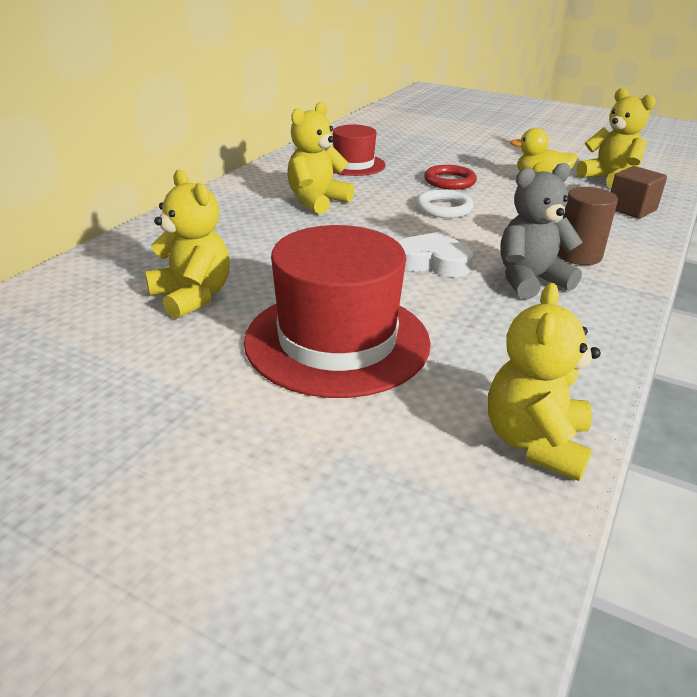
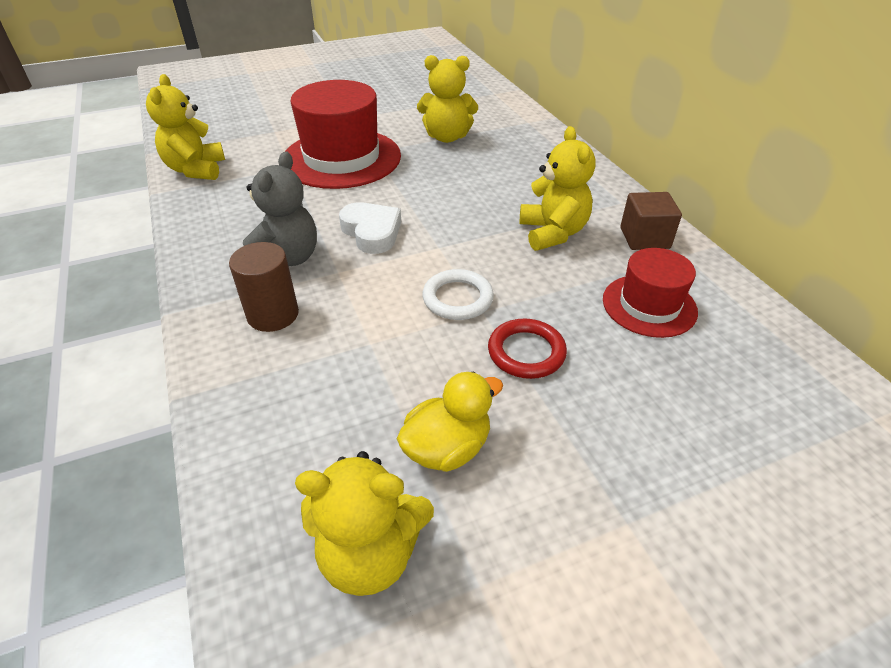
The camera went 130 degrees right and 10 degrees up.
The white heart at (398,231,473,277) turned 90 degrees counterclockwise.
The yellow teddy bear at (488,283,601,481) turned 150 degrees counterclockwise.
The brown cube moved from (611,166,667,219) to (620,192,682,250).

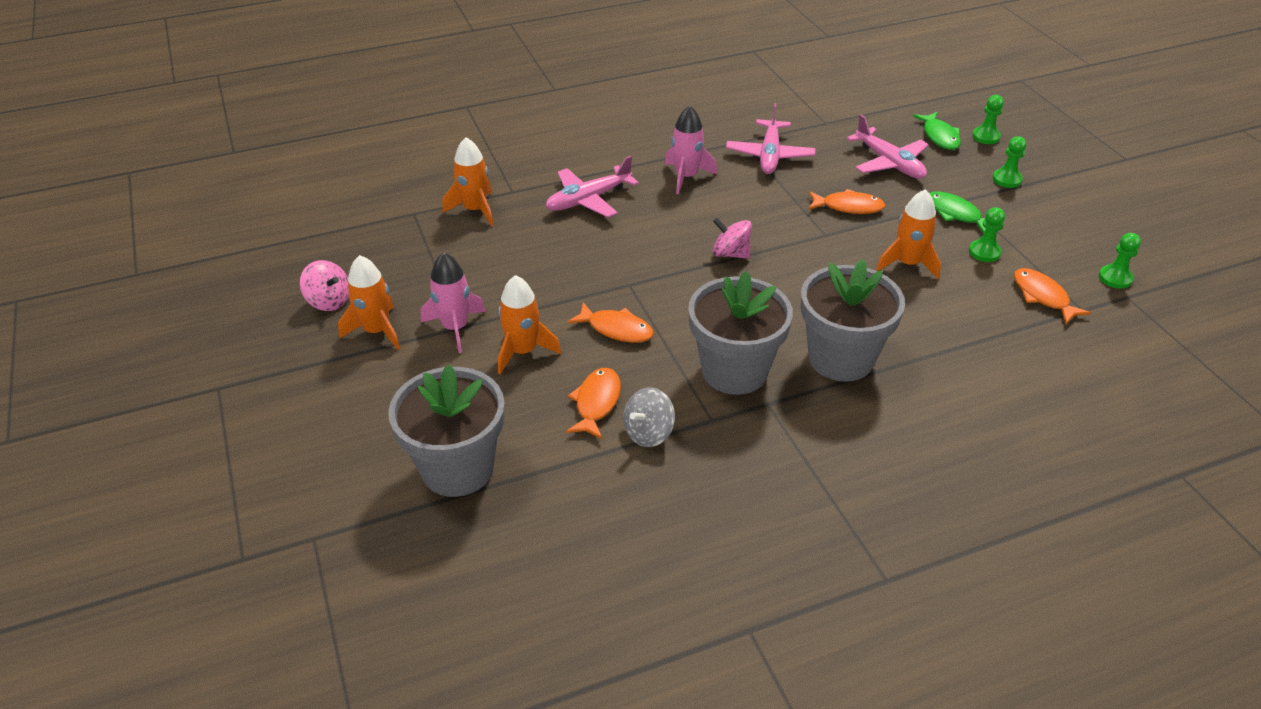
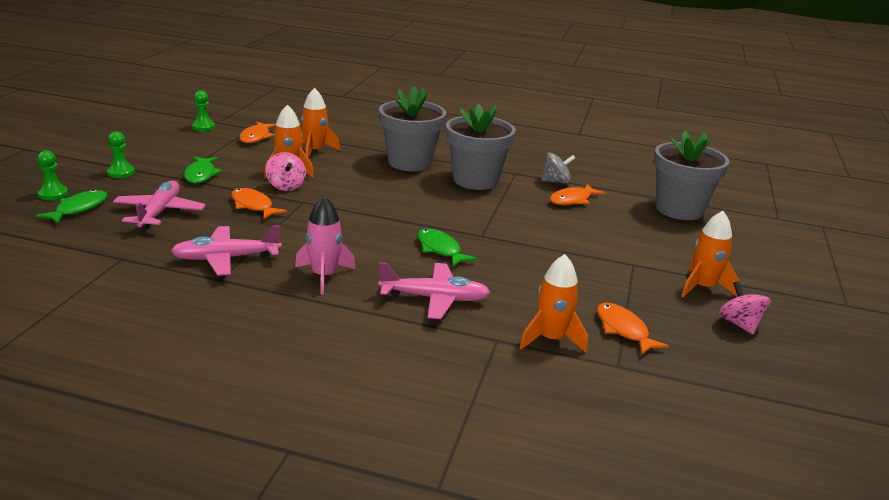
The camera went 145 degrees left and 15 degrees down.
The pink rocket at (421,252,486,353) disappeared.
The orange rocket moved from (498,275,561,374) to (301,88,340,158).
The orange fish moved from (567,302,654,343) to (597,303,669,355).
The pink spinning top moved from (712,218,752,259) to (266,152,306,191).
The pink plane at (726,103,815,174) turned 150 degrees counterclockwise.
The green pawn at (969,207,1005,262) disappeared.
The green fish at (417,228,477,267) appeared.

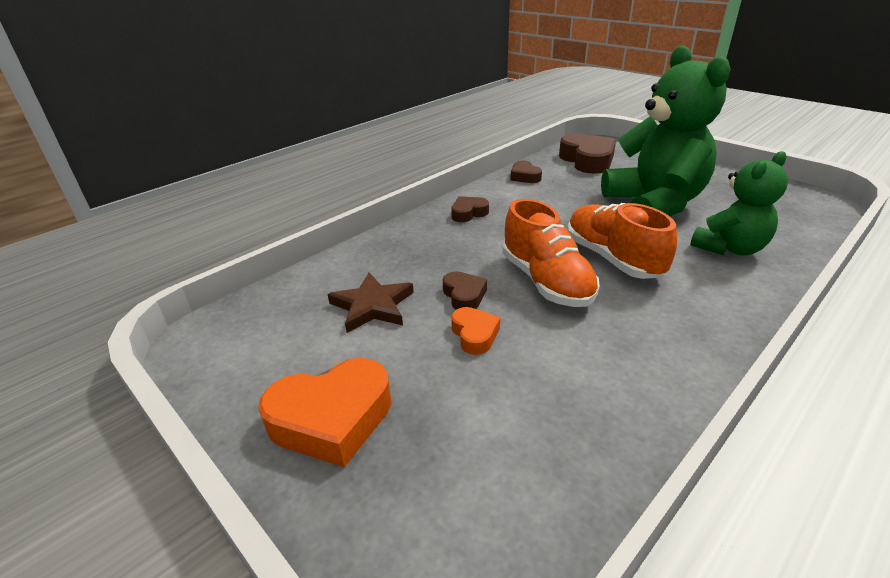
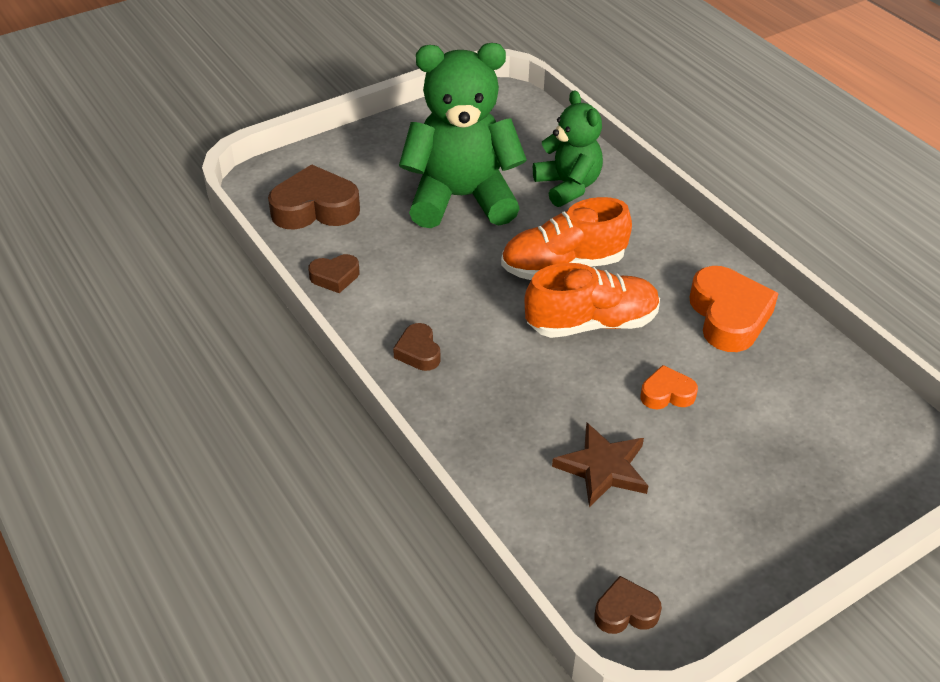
The camera went 80 degrees left and 10 degrees up.
The orange heart moved from (258,358,391,467) to (690,266,779,352).
The brown heart moved from (443,271,487,310) to (594,576,662,634).

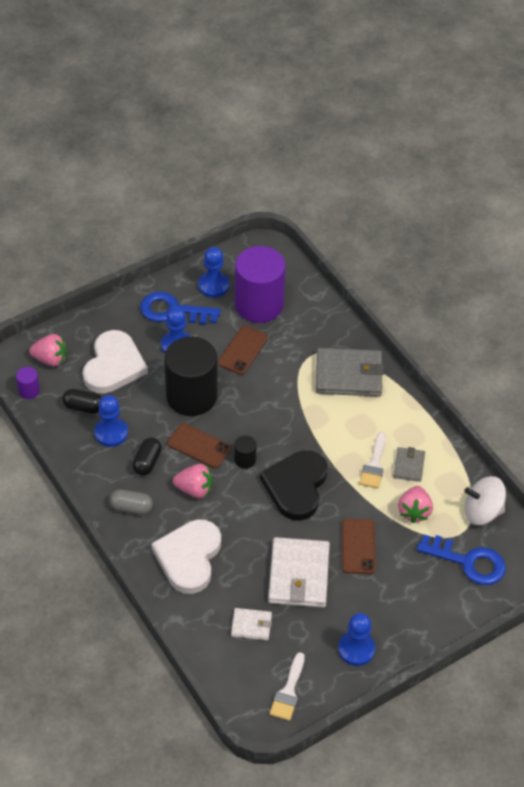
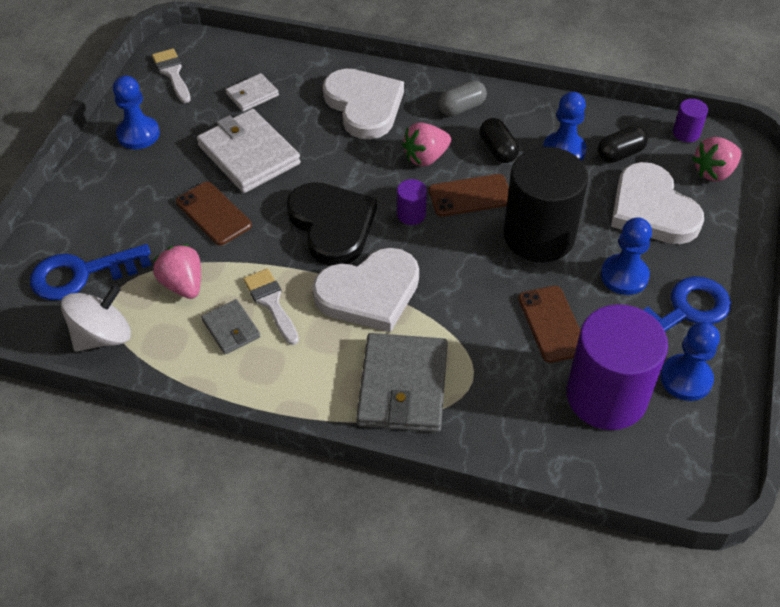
The camera went 140 degrees right and 0 degrees up.
The black cylinder at (234,436,257,469) became the purple cylinder at (397,179,427,225).
The grey wallet at (316,348,384,397) turned 45 degrees counterclockwise.
The white heart at (313,248,419,332) appeared.

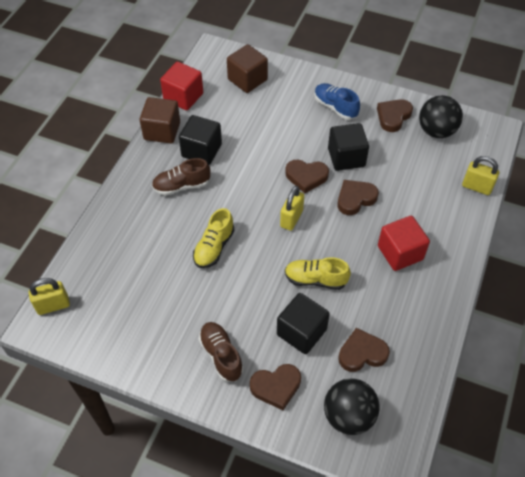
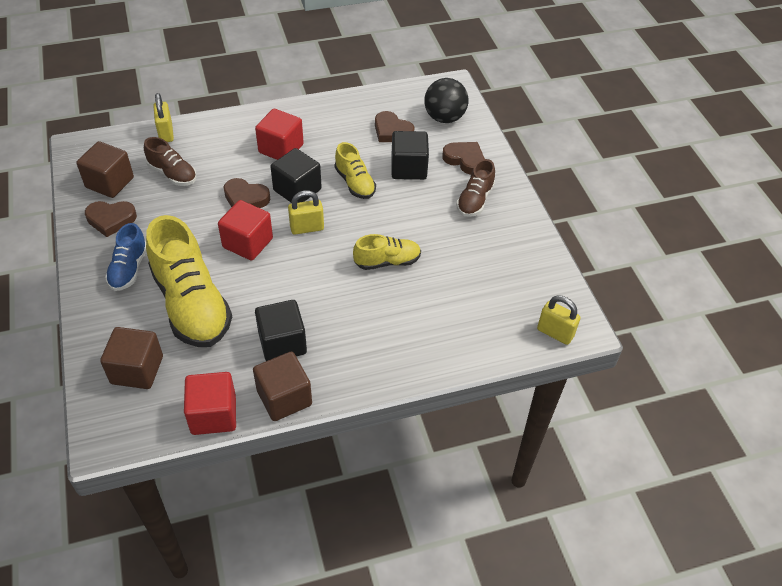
The camera went 130 degrees left and 5 degrees down.
The brown shoe moved from (152,158,210,195) to (144,137,197,186).
The brown heart at (285,160,329,193) was replaced by the red cube at (218,200,273,261).
The black cube moved from (328,123,369,171) to (270,148,322,203).
The black ball at (419,95,463,138) was replaced by the brown cube at (76,141,134,198).
The yellow shoe at (146,215,232,347) appeared.

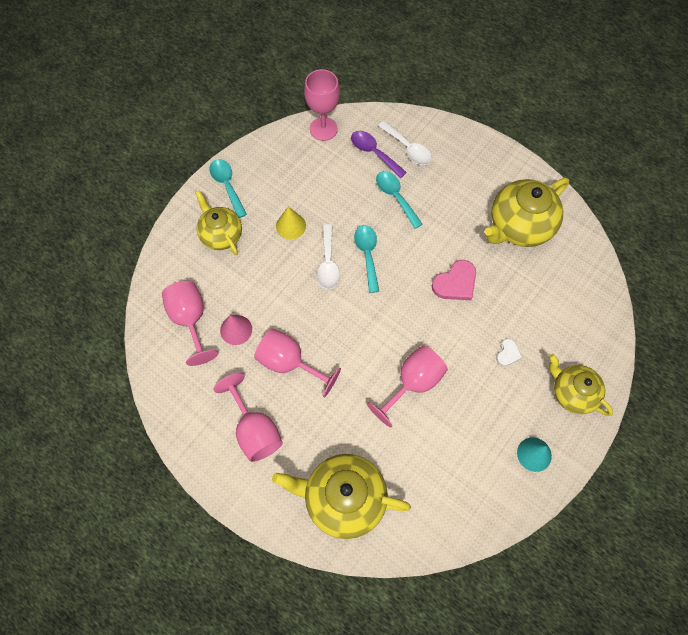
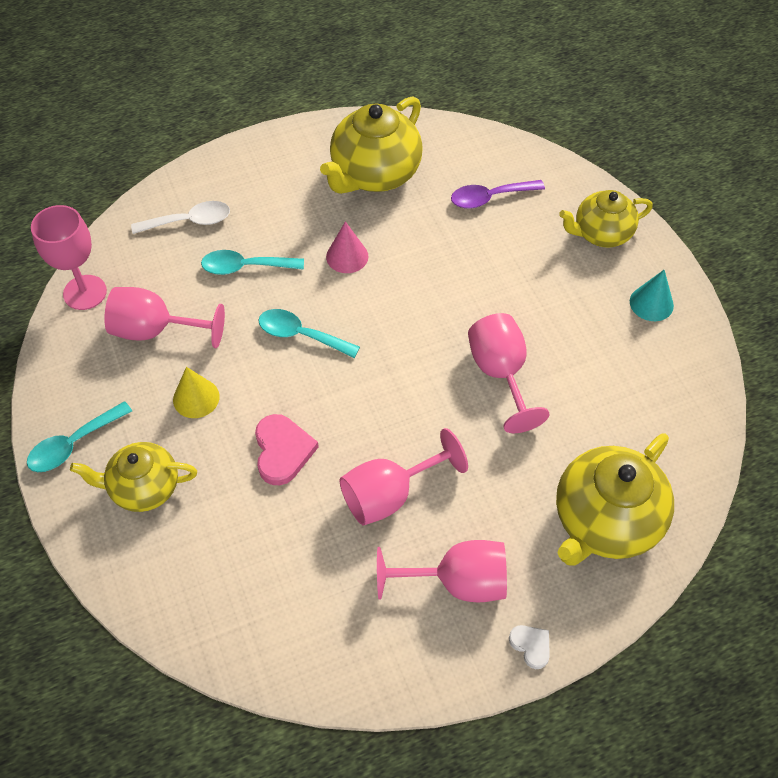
The camera went 60 degrees left and 10 degrees down.
The pink goblet moved from (162,281,218,366) to (104,287,225,348).
The turquoise spoon at (209,159,247,218) turned 45 degrees counterclockwise.
The pink cone moved from (220,315,252,345) to (326,221,368,273).
The white spoon at (317,224,340,289) disappeared.
The purple spoon moved from (351,131,407,178) to (451,180,545,209).
The pink heart moved from (432,260,476,300) to (255,414,319,485).
The yellow teapot at (485,178,569,247) turned 45 degrees clockwise.
The white heart moved from (496,339,522,366) to (509,625,550,669).

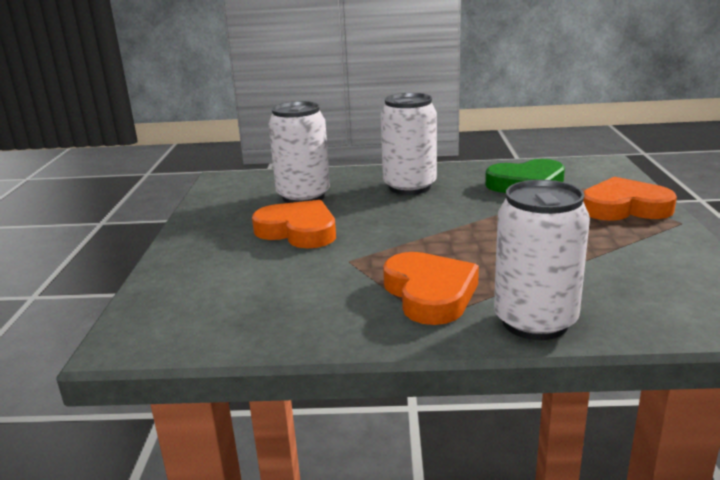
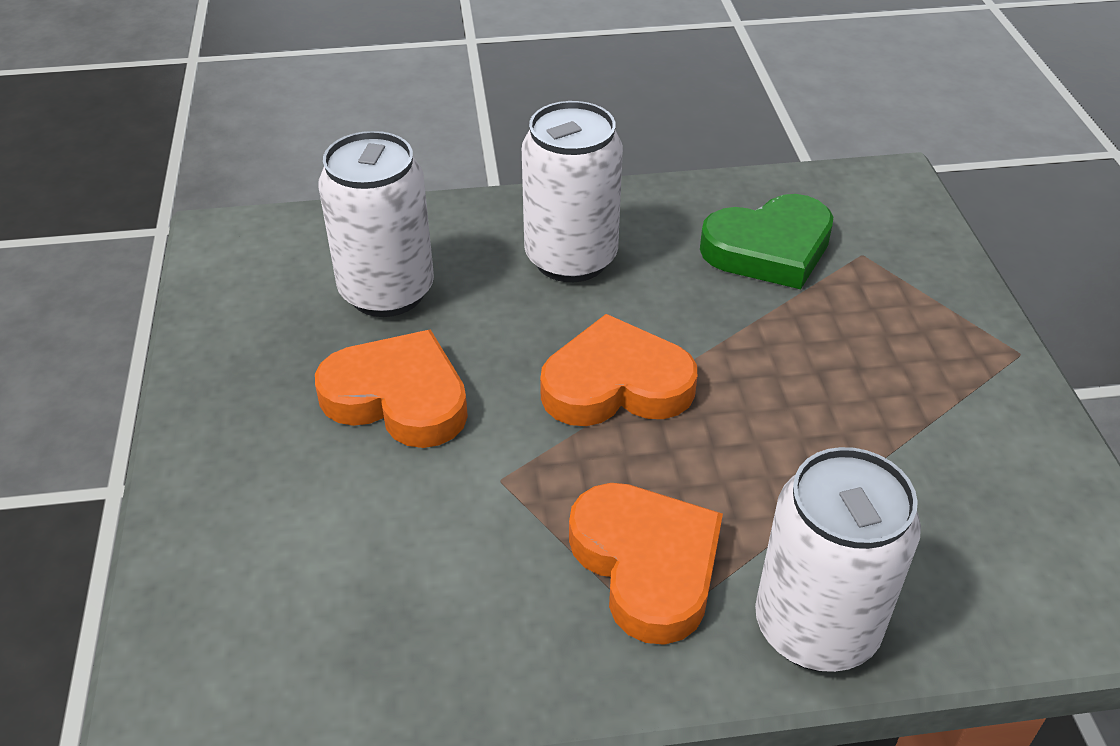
The camera went 10 degrees left and 20 degrees up.
The orange heart moved from (583,177,677,221) to (540,314,697,426).

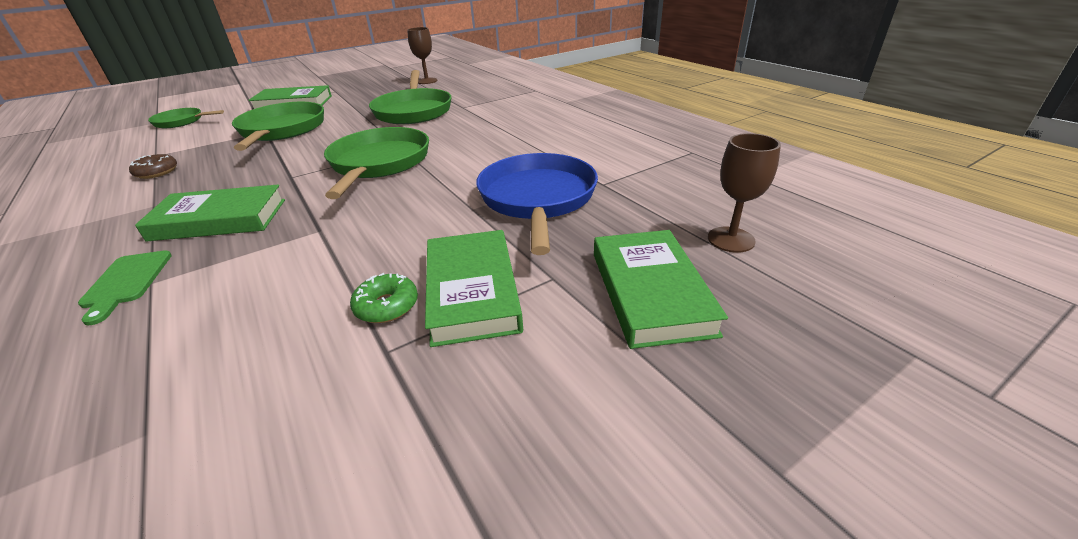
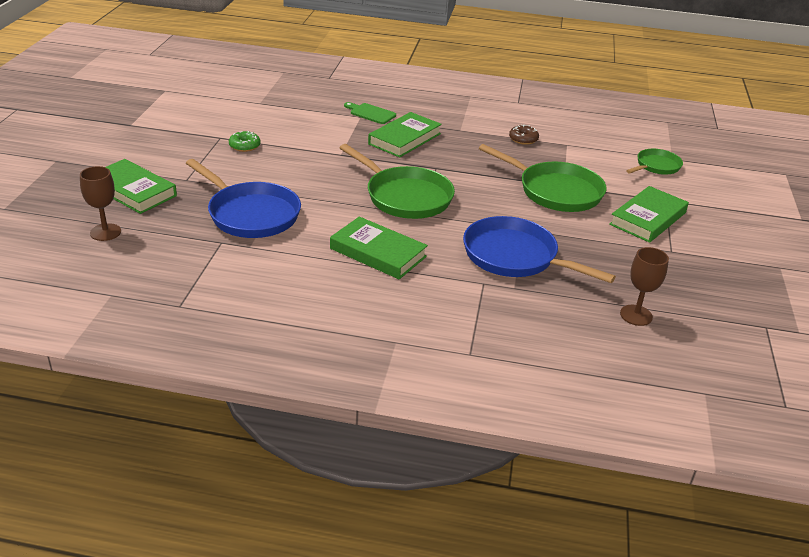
The camera went 130 degrees right and 0 degrees up.
The green pan at (369,70,452,124) became the blue pan at (463,216,616,283).
The green book moved from (425,230,523,347) to (330,217,428,279).

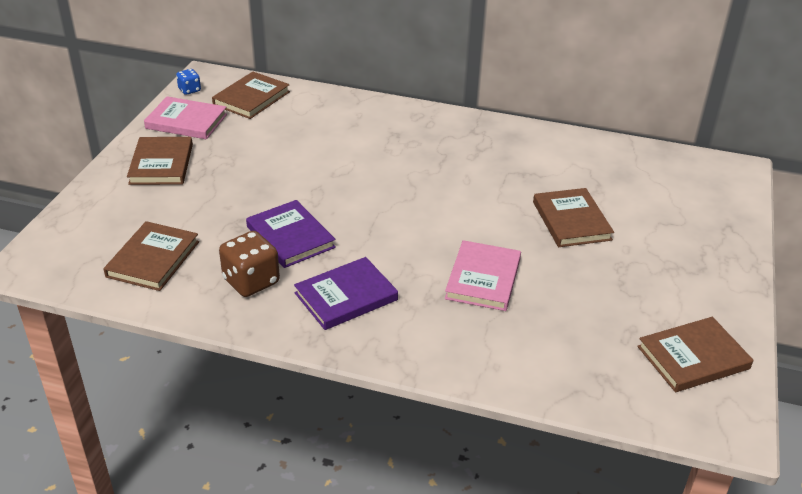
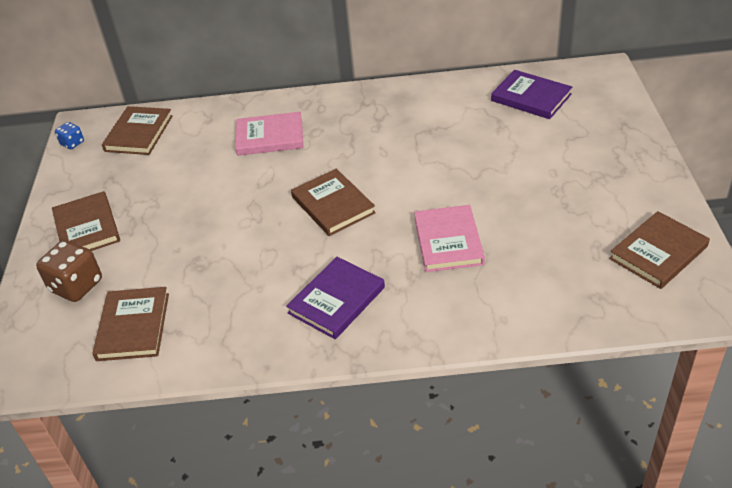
The camera went 15 degrees left and 5 degrees up.
The pink book moved from (144,96,227,139) to (235,112,303,156).
The brown dice moved from (219,231,280,297) to (36,240,102,302).
The purple book moved from (246,200,336,268) to (491,70,572,119).
The brown book moved from (533,188,614,247) to (291,169,376,236).

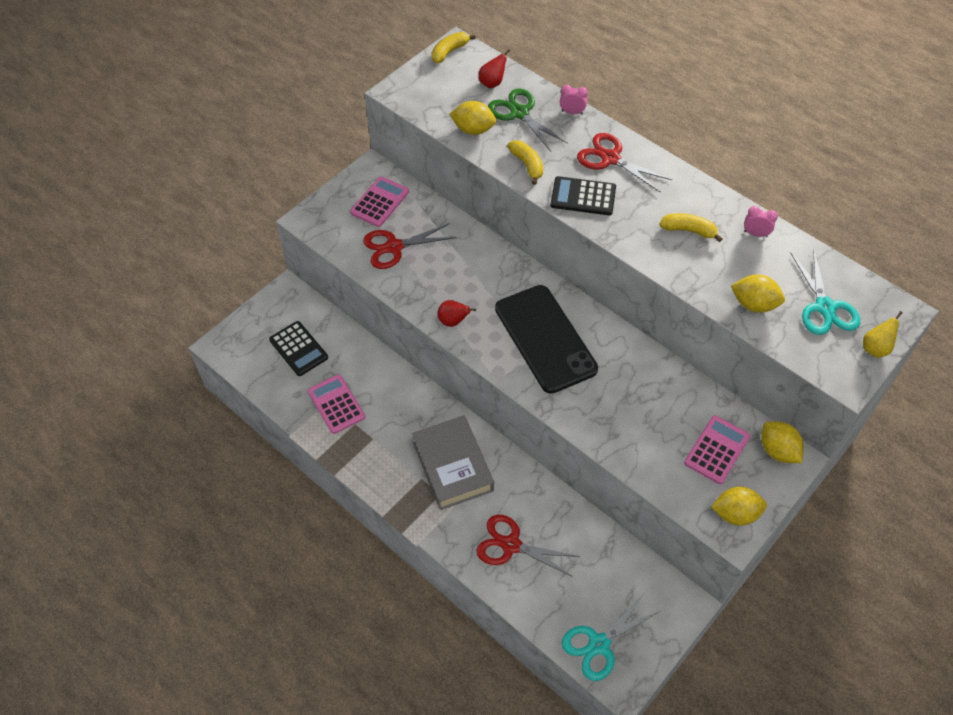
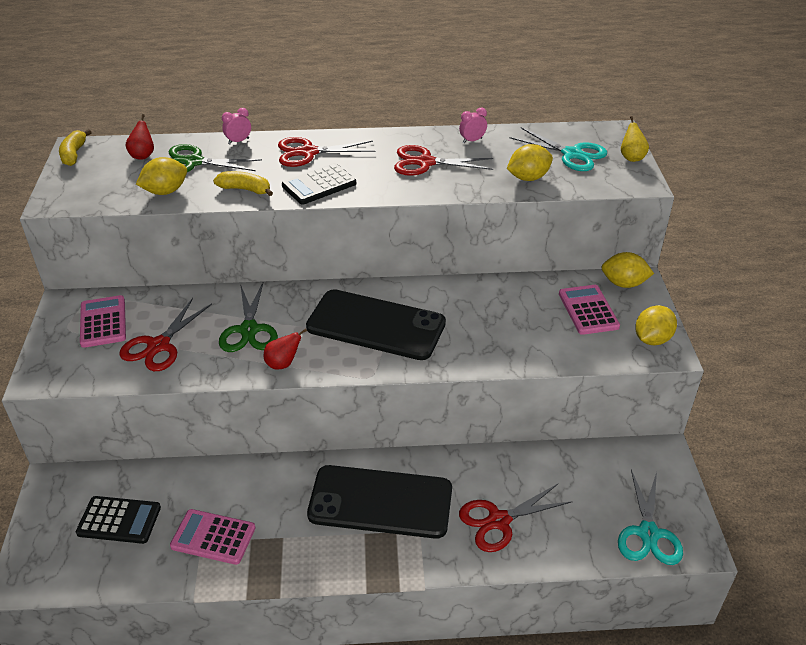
The camera went 45 degrees left and 15 degrees down.
The grey book at (412,415,494,510) was replaced by the black phone at (307,465,452,539).
The yellow banana at (659,213,723,242) was replaced by the red scissors at (394,145,493,176).
The green scissors at (219,281,278,352) appeared.

